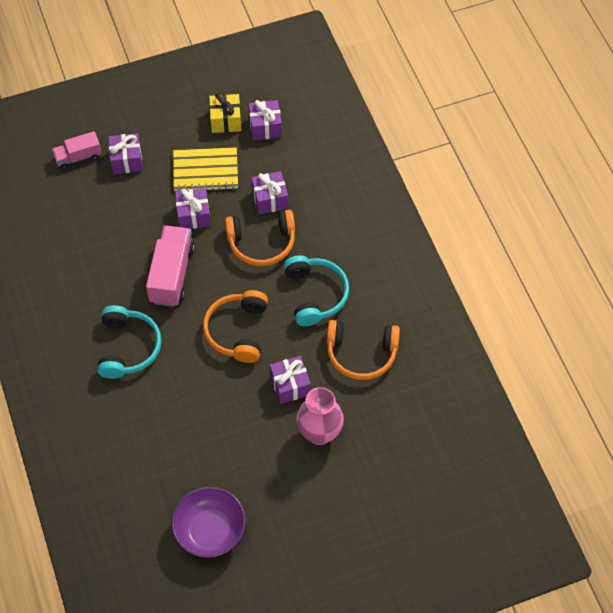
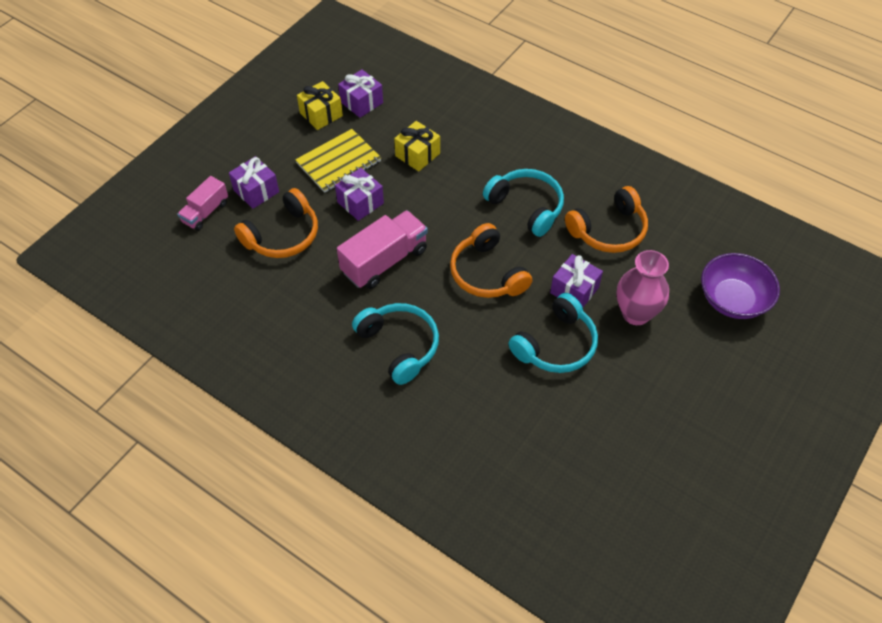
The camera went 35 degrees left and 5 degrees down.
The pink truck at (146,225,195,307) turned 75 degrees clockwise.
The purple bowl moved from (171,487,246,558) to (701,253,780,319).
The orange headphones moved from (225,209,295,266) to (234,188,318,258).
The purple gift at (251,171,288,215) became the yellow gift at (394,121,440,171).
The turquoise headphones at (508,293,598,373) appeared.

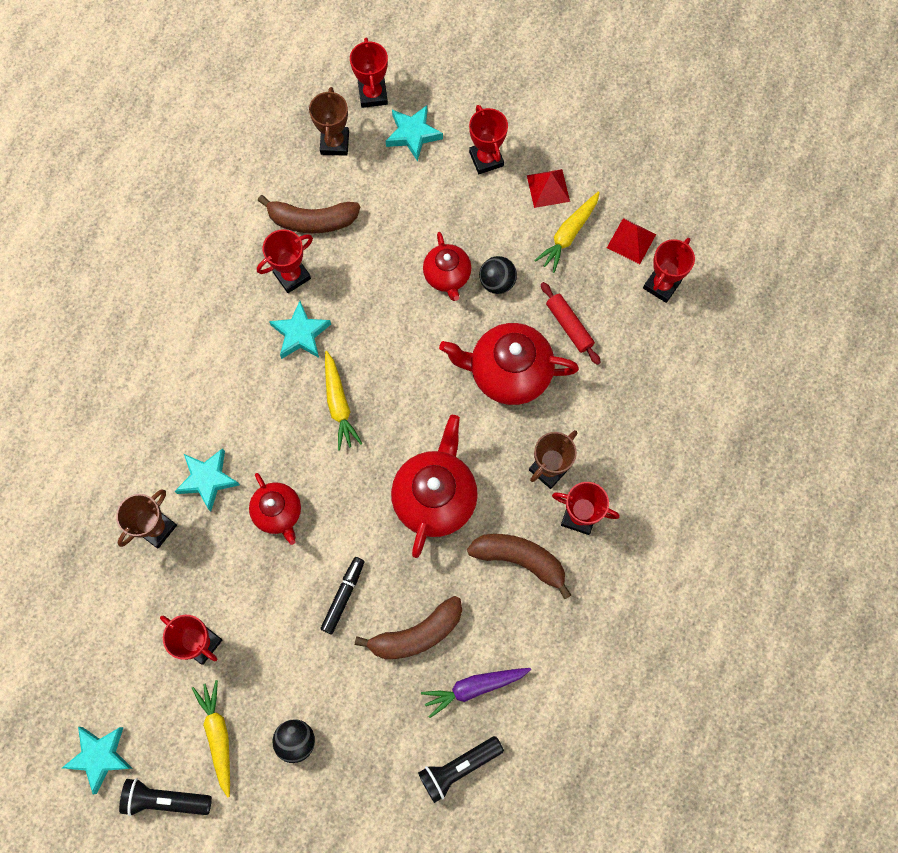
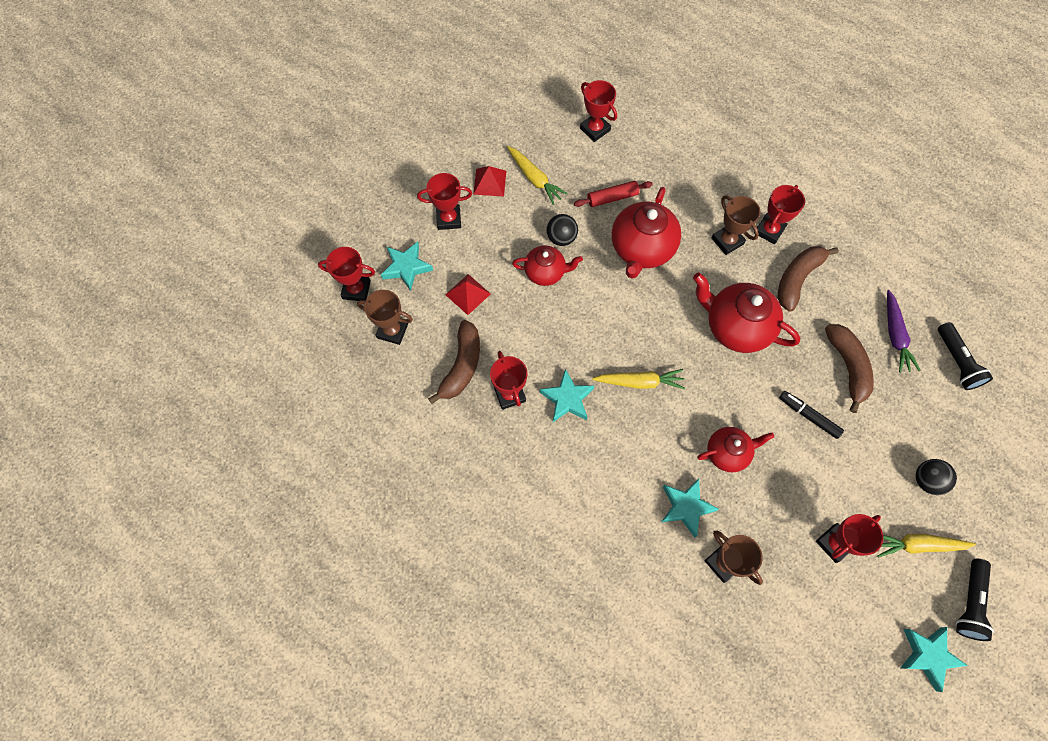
The camera went 75 degrees left and 5 degrees down.
The red pyramid moved from (607,218,656,264) to (445,274,491,315).

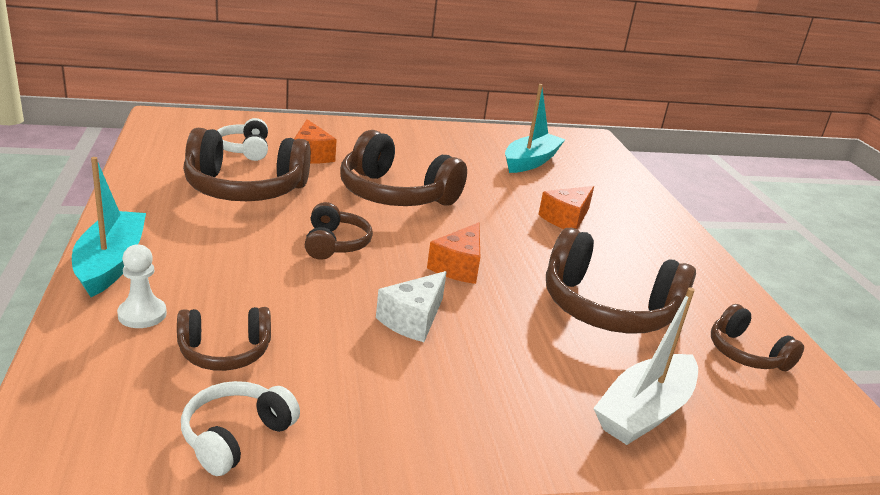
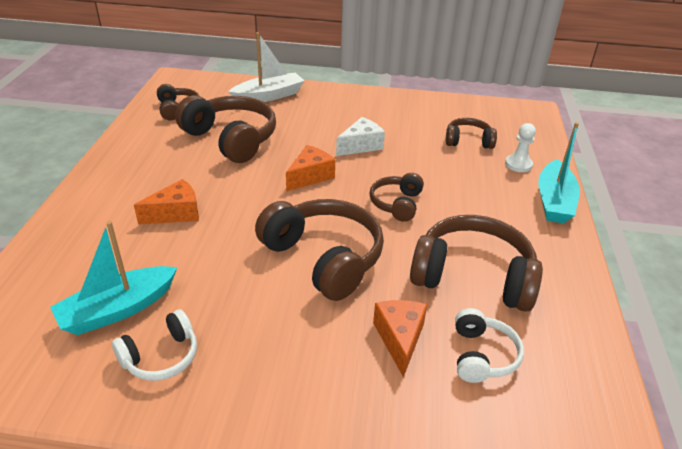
The camera went 160 degrees left and 10 degrees up.
The white headphones moved from (181,381,300,476) to (112,309,197,381).

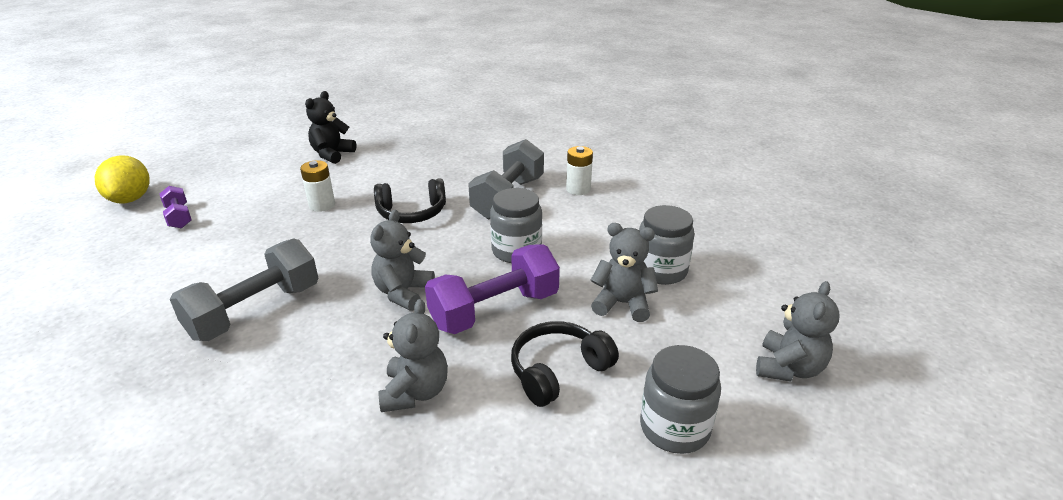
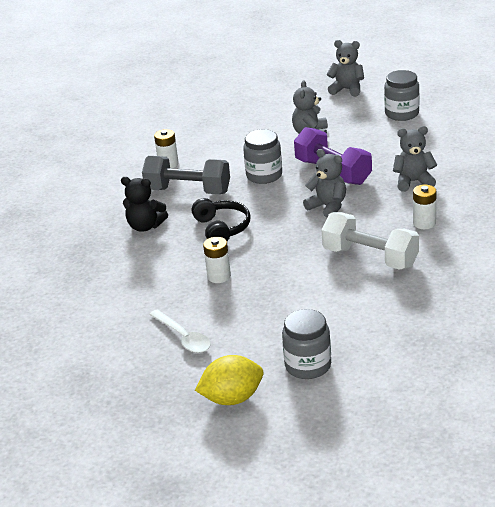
The camera went 95 degrees left and 0 degrees up.
The purple dumbbell at (160,186,191,228) disappeared.
The grey dumbbell at (170,238,318,341) became the white dumbbell at (322,212,419,270).
The black teddy bear moved from (305,91,356,164) to (121,177,168,232).
The grey teddy bear at (370,210,435,311) turned 150 degrees counterclockwise.
The black headphones at (511,321,619,407) disappeared.
The grey jar moved from (639,205,695,285) to (282,309,331,379).
The white spoon at (149,310,211,353) appeared.
The white battery at (413,185,436,229) appeared.

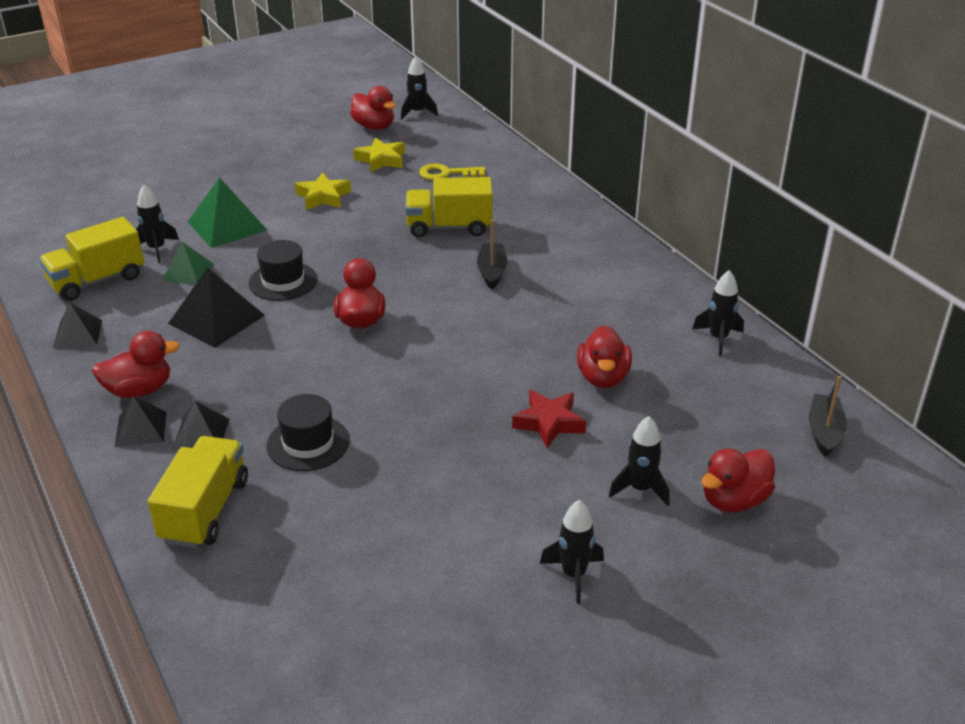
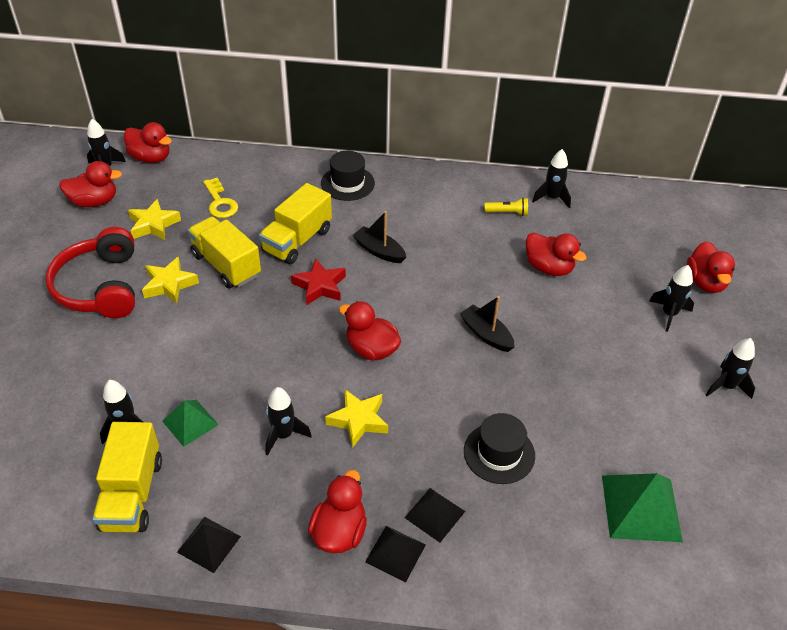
The camera went 55 degrees left and 10 degrees up.
The yellow truck moved from (148,436,248,548) to (188,217,261,288).
The black pyramid at (168,268,265,348) was replaced by the black rocket at (265,387,312,456).
The green pyramid moved from (188,177,268,248) to (602,473,683,542).
The black hat moved from (248,240,318,301) to (321,151,375,201).
The yellow key at (419,164,486,180) turned 60 degrees counterclockwise.
The red star moved from (512,390,586,448) to (291,258,346,305).
The black boat moved from (809,376,847,457) to (460,296,515,352).
The red headphones at (45,227,135,318) appeared.
The red duck at (124,122,172,163) appeared.
The yellow star at (325,389,388,448) appeared.
The yellow flashlight at (484,198,528,216) appeared.

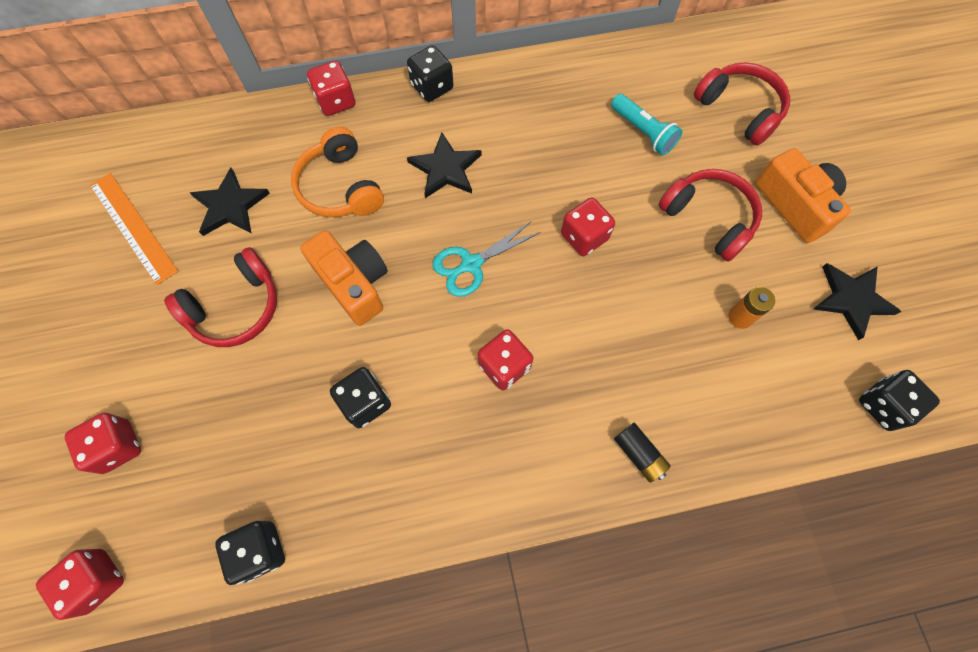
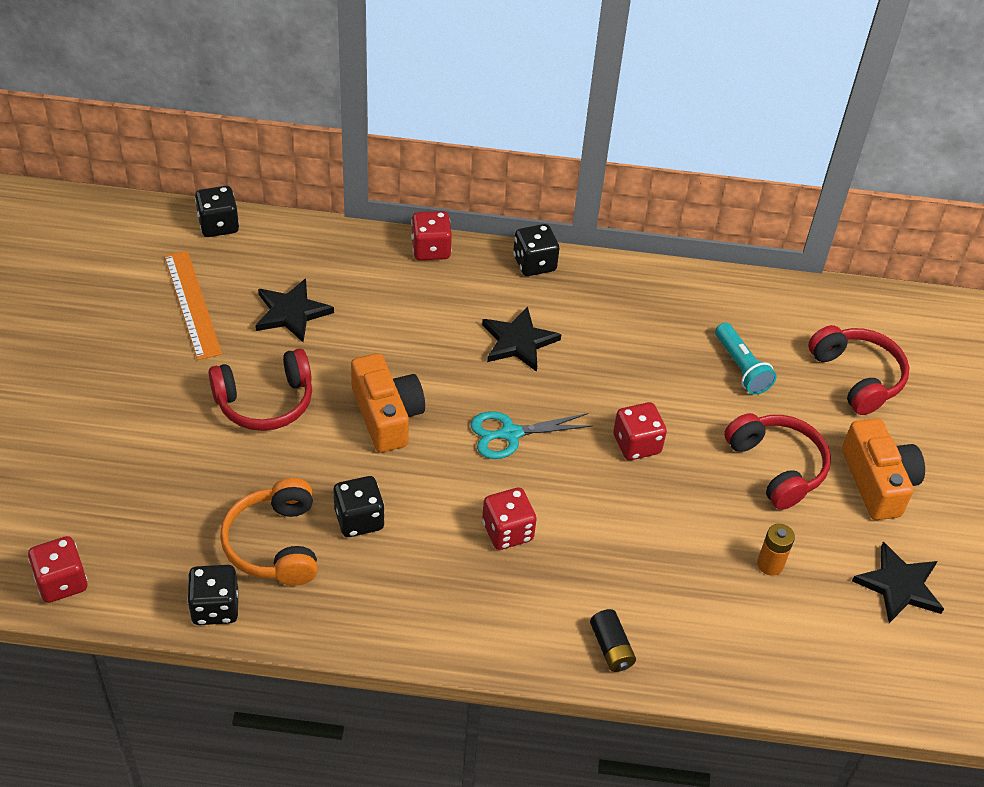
The camera went 15 degrees right and 20 degrees down.
The red dice at (65,413,141,474) disappeared.
The orange headphones moved from (291,127,384,217) to (220,478,318,586).
The black dice moved from (859,370,940,431) to (195,186,239,237).

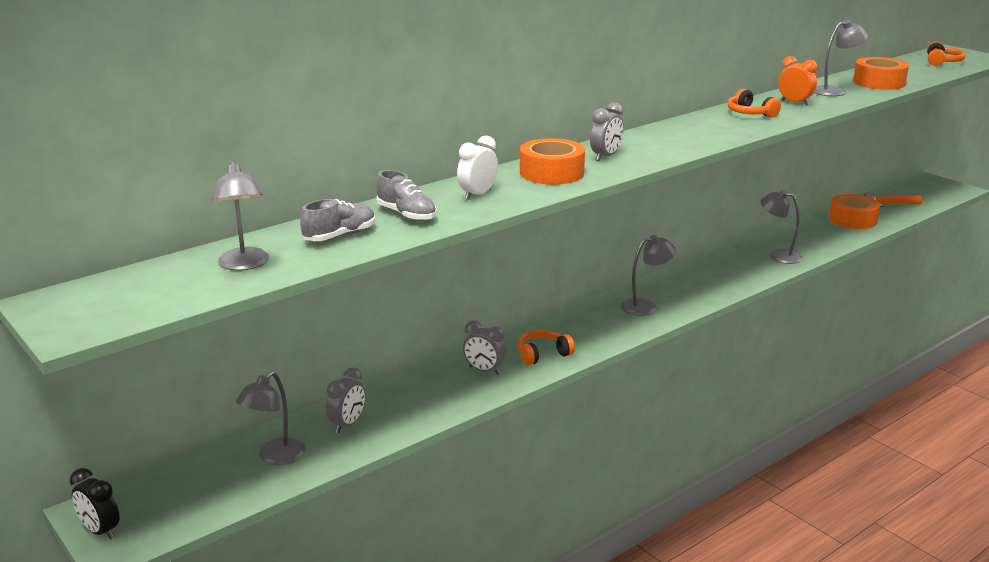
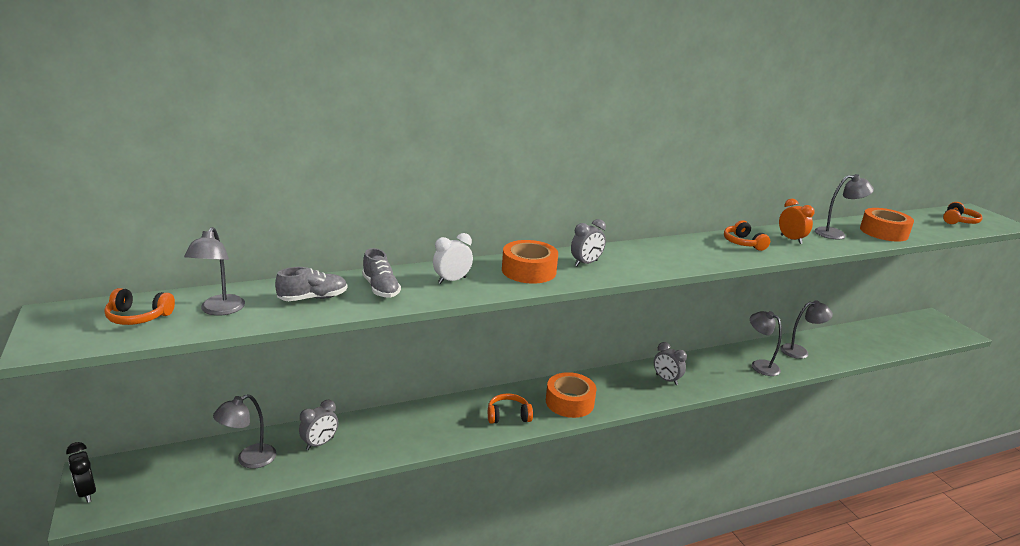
The camera went 15 degrees right and 0 degrees up.
The grey clock moved from (463,320,506,375) to (654,342,687,385).
The grey lamp moved from (621,235,676,316) to (780,300,833,359).
The orange tape moved from (829,194,880,229) to (546,372,597,418).
The orange hammer at (864,191,922,207) disappeared.
The orange headphones at (104,288,175,325) appeared.

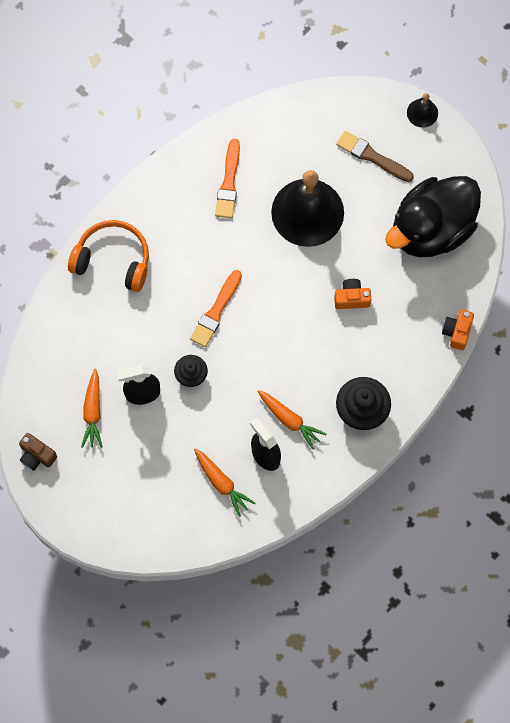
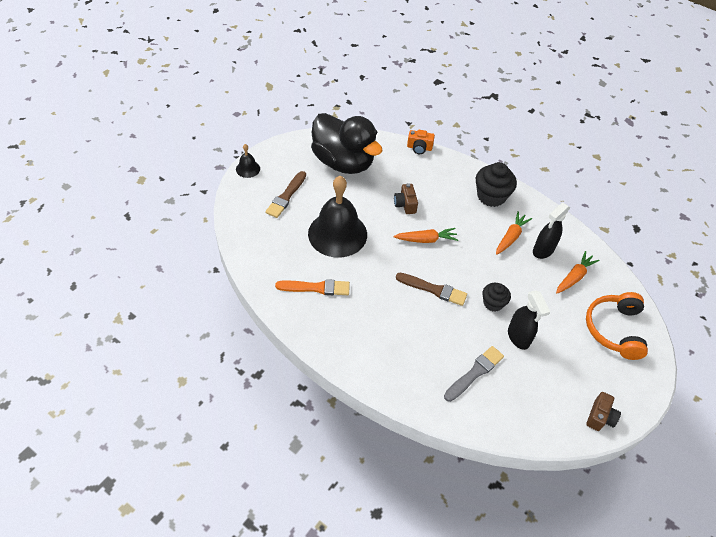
The camera went 100 degrees left and 20 degrees down.
The orange headphones moved from (68,220,149,292) to (586,292,648,360).
The orange carrot moved from (81,369,103,448) to (393,228,458,243).
The orange brush at (190,270,242,347) became the brown brush at (396,273,467,306).
The orange camera at (334,279,371,309) became the brown camera at (394,183,418,214).
The grey brush at (444,346,504,402) appeared.

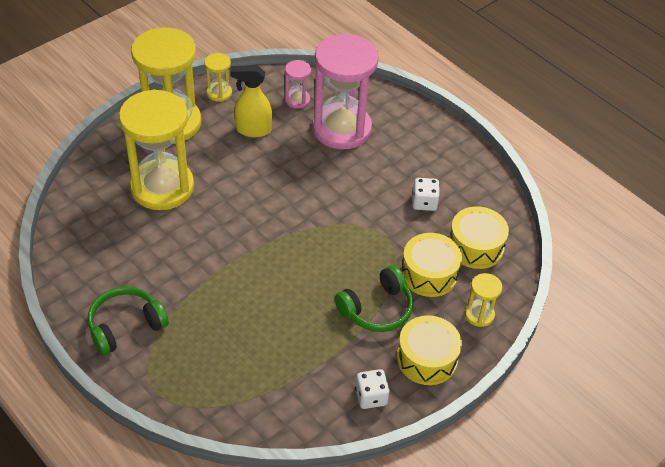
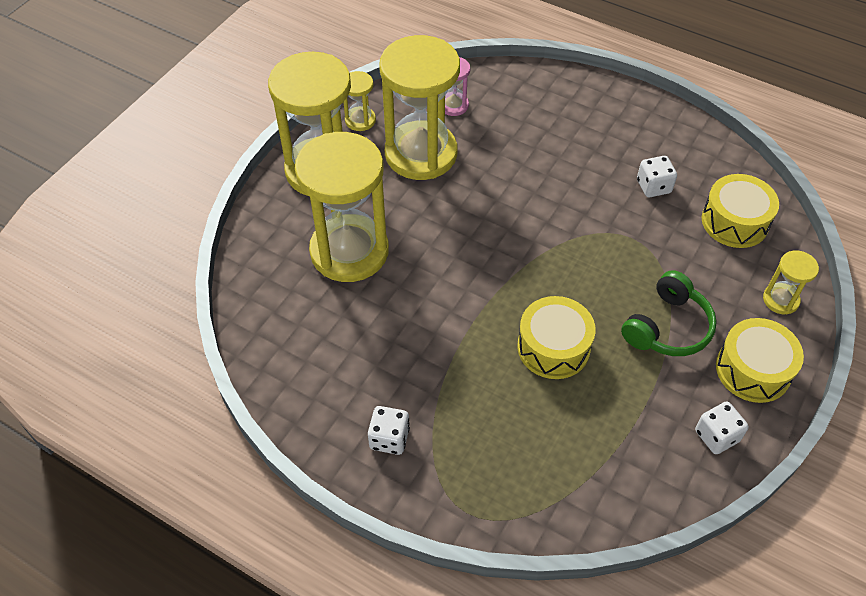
The camera went 15 degrees left and 5 degrees up.
The green headphones at (88,286,169,355) was replaced by the white dice at (368,406,410,455).
The yellow spray bottle at (230,66,272,137) was replaced by the yellow hourglass at (379,35,460,180).
The pink hourglass at (312,34,379,149) disappeared.
The yellow drum moved from (401,233,462,297) to (517,296,596,379).

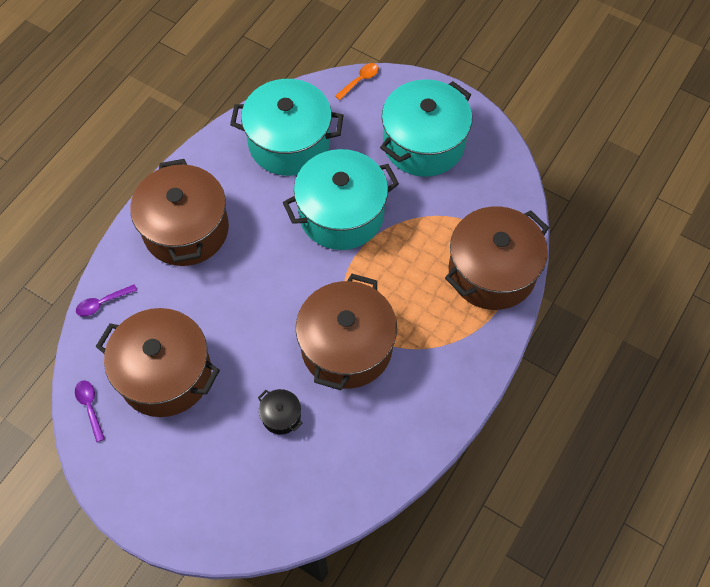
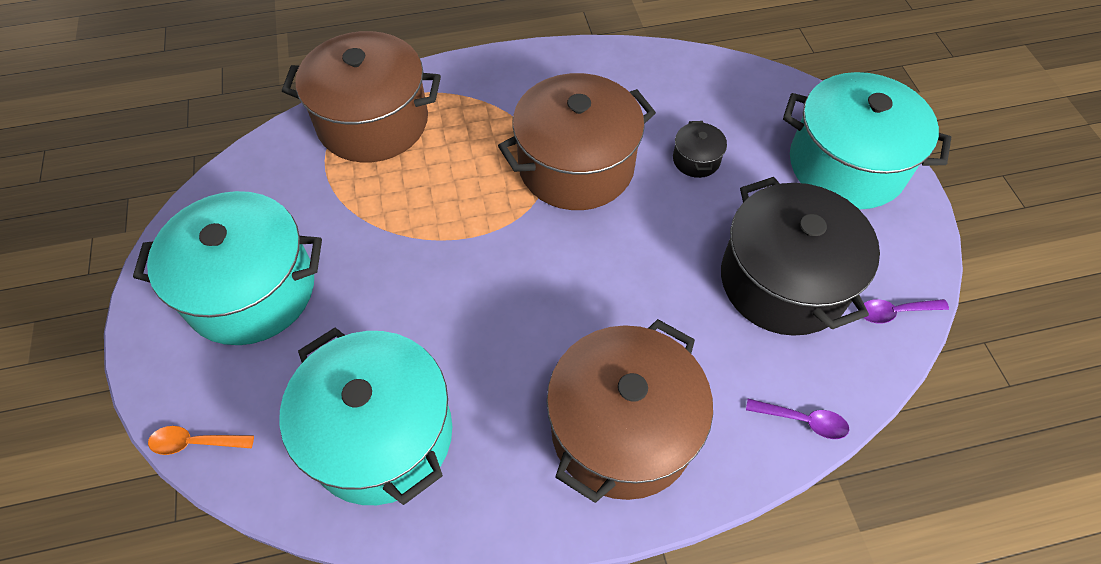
The camera went 135 degrees left and 5 degrees down.
The purple spoon at (75,380,105,442) turned 60 degrees clockwise.
The brown pot at (96,308,220,417) became the black pot at (721,177,880,336).
The turquoise pot moved from (283,149,399,250) to (783,72,951,210).

